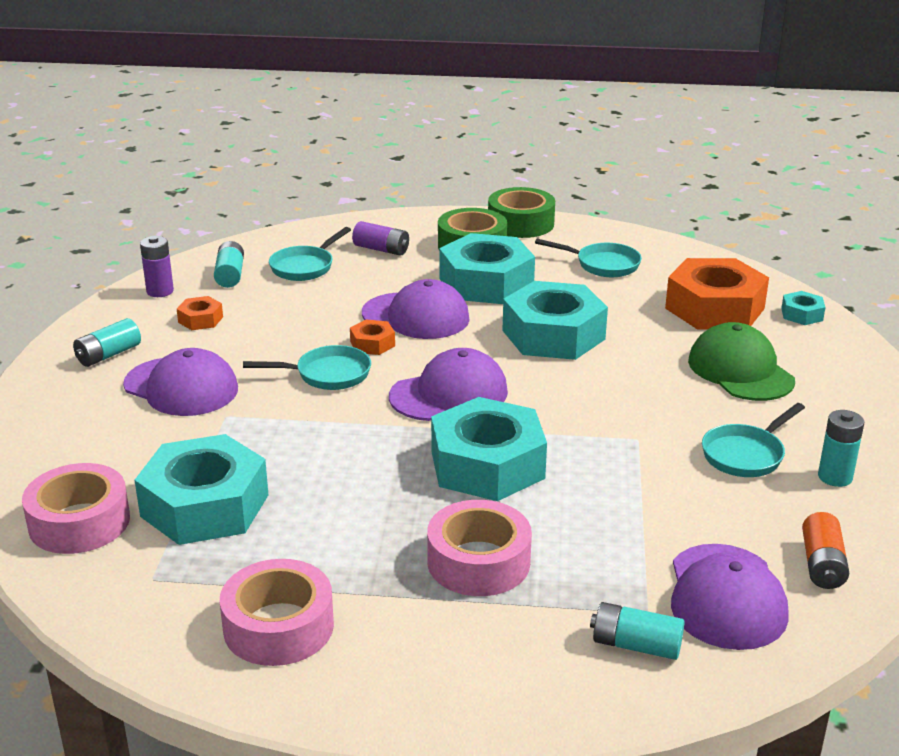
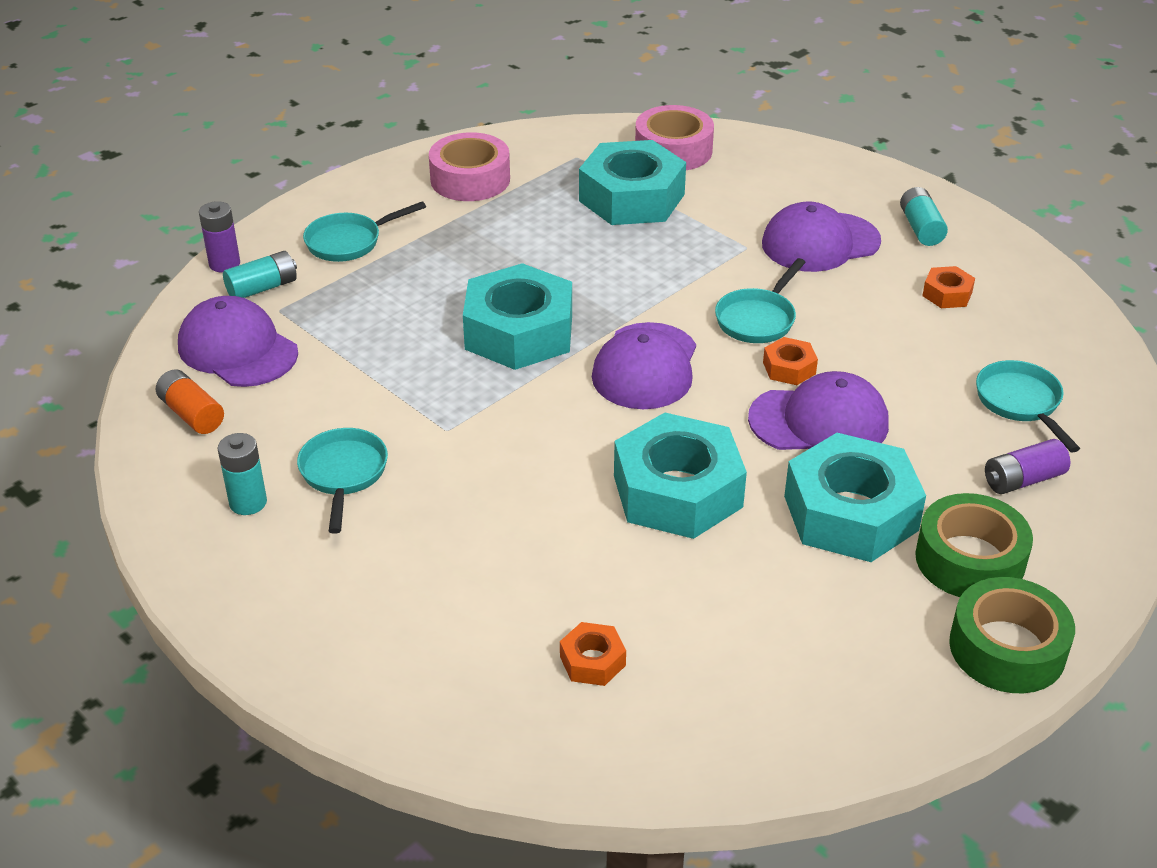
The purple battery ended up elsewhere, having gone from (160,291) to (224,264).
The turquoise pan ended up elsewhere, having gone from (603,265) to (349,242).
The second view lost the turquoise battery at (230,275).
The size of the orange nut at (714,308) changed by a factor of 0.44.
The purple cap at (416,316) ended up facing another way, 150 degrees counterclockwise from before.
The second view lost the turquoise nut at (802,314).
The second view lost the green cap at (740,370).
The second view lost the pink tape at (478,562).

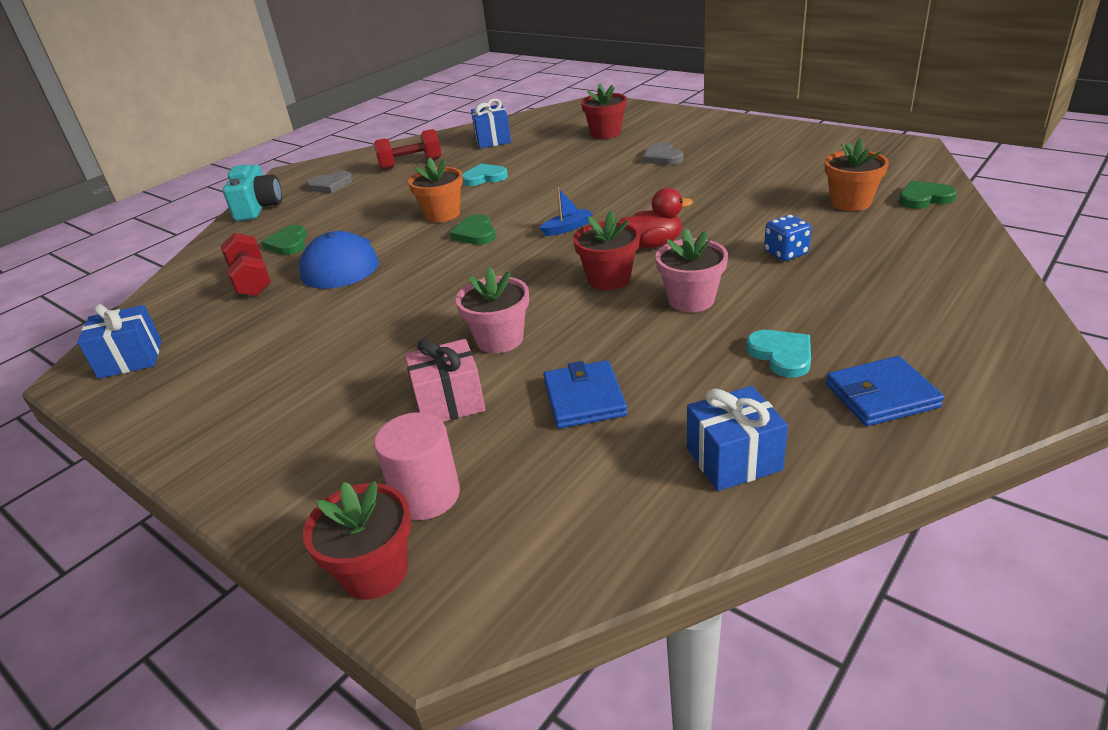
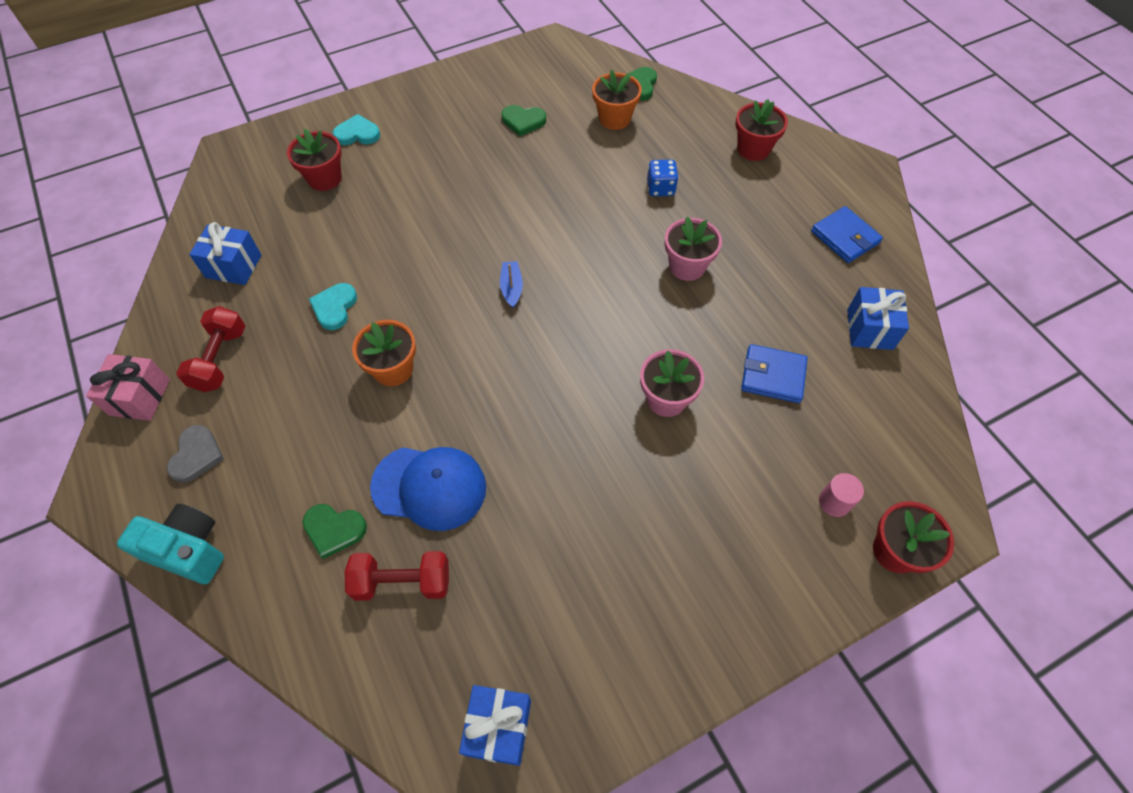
The second view lost the grey heart at (662,157).
The second view lost the red duck at (653,244).
The red flower pot ended up elsewhere, having gone from (609,279) to (753,149).
The green heart ended up elsewhere, having gone from (475,233) to (523,121).
The turquoise heart ended up elsewhere, having gone from (781,355) to (357,134).
The pink gift ended up elsewhere, having gone from (449,402) to (140,397).
The blue wallet at (881,395) ended up facing another way, 45 degrees counterclockwise from before.
The size of the pink cylinder at (426,495) changed by a factor of 0.65.

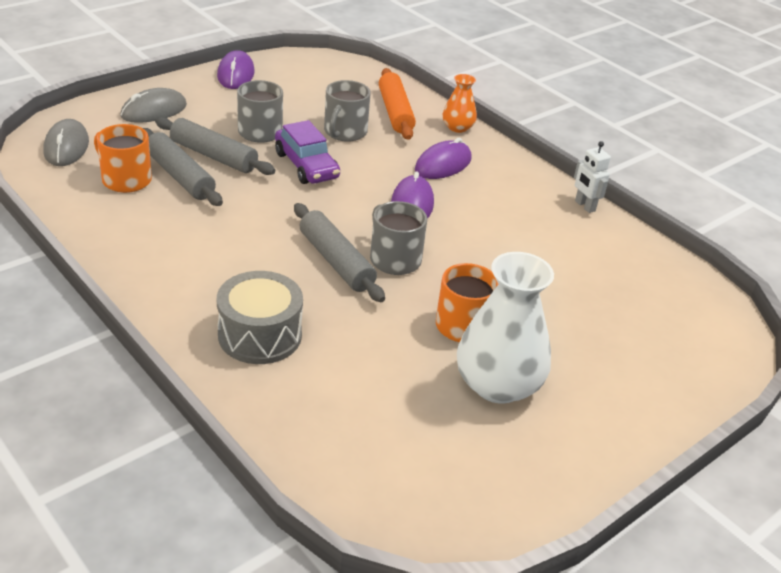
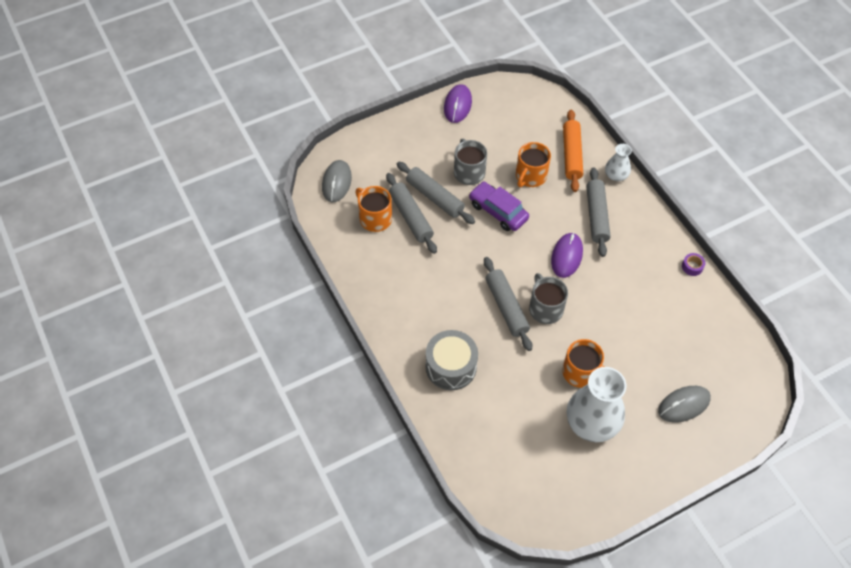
What was the orange vase at (457,127) turned into the white vase at (616,175).
What was the grey mug at (345,132) turned into the orange mug at (530,176).
The grey mouse ended up elsewhere, having gone from (154,111) to (684,405).
The purple car at (306,165) ended up facing another way, 150 degrees clockwise from before.
Where the purple mouse stood at (443,164), the grey rolling pin came to stand at (596,216).
Where the white robot stood at (584,206), the purple tape came to stand at (692,267).

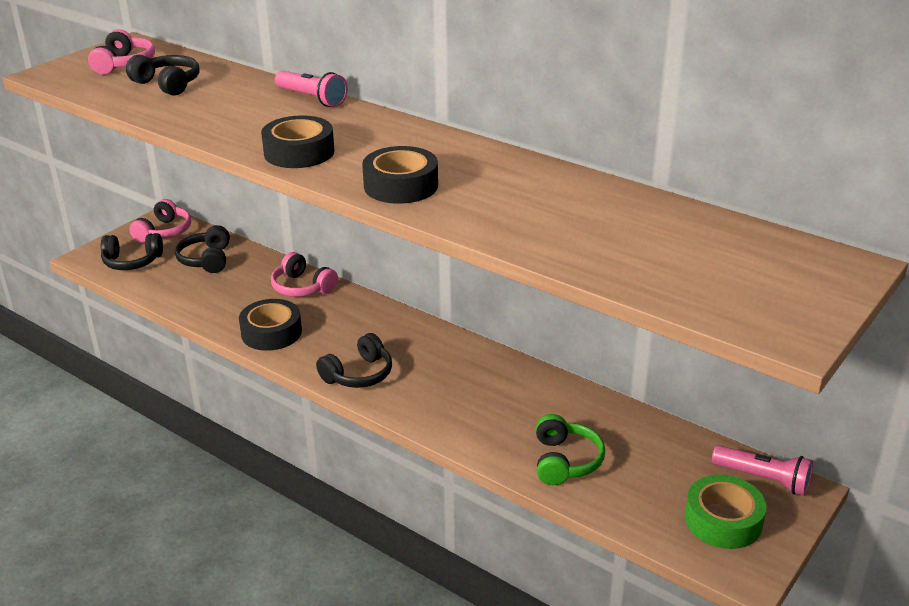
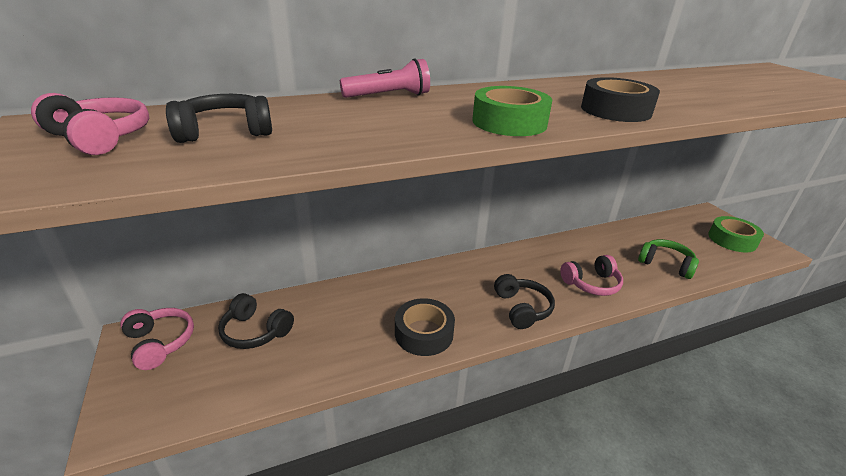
What was the black tape at (299,152) turned into the green tape at (509,122).
The second view lost the black headphones at (132,262).
The pink headphones ended up elsewhere, having gone from (302,287) to (591,284).
The second view lost the pink flashlight at (763,479).

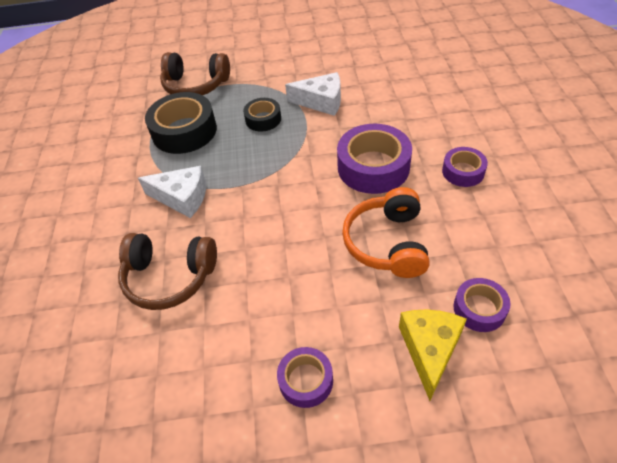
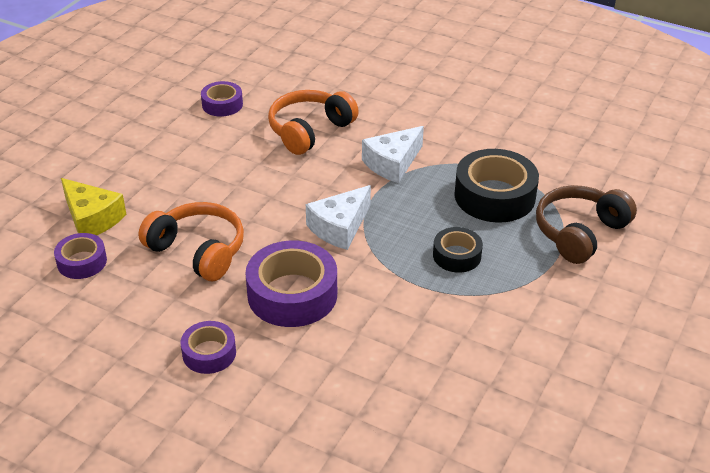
The white cheese ended up elsewhere, having gone from (321,102) to (339,227).
What was the brown headphones at (169,277) turned into the orange headphones at (309,130).
The purple tape ended up elsewhere, having gone from (306,380) to (222,104).

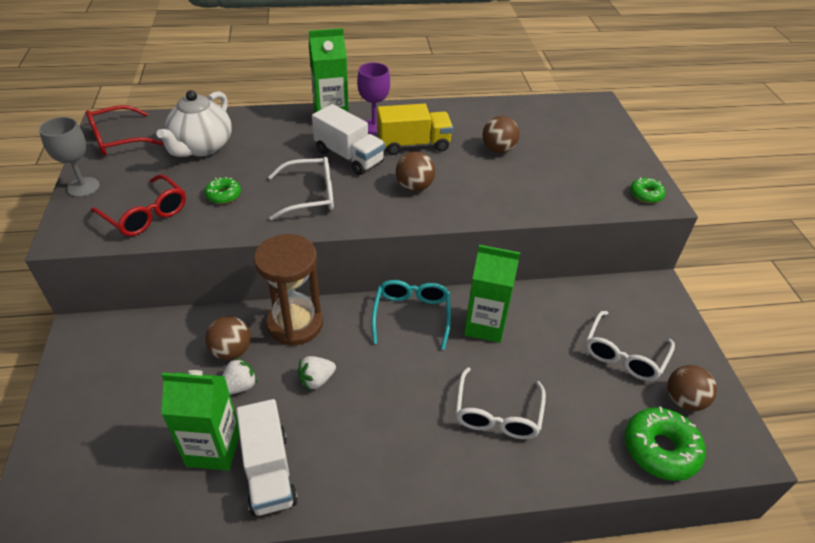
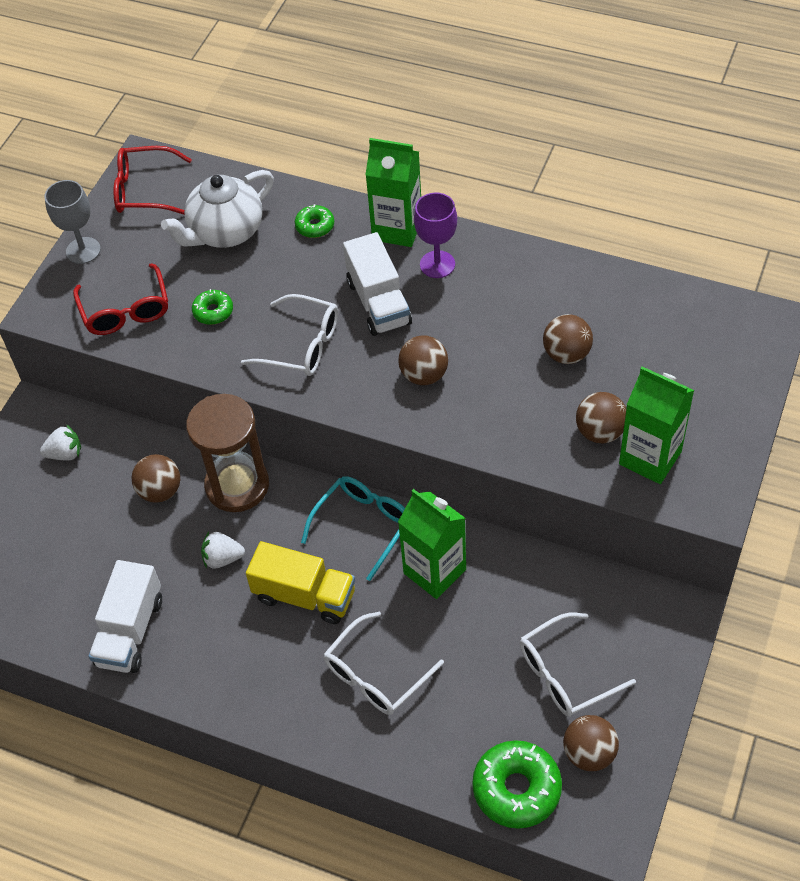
The yellow truck ended up elsewhere, having gone from (413,145) to (304,595).
The green donut ended up elsewhere, having gone from (646,195) to (315,226).
The white strawberry ended up elsewhere, having gone from (239,386) to (65,454).
The green carton ended up elsewhere, having gone from (214,448) to (650,458).
The second view gained the brown ball at (600,432).

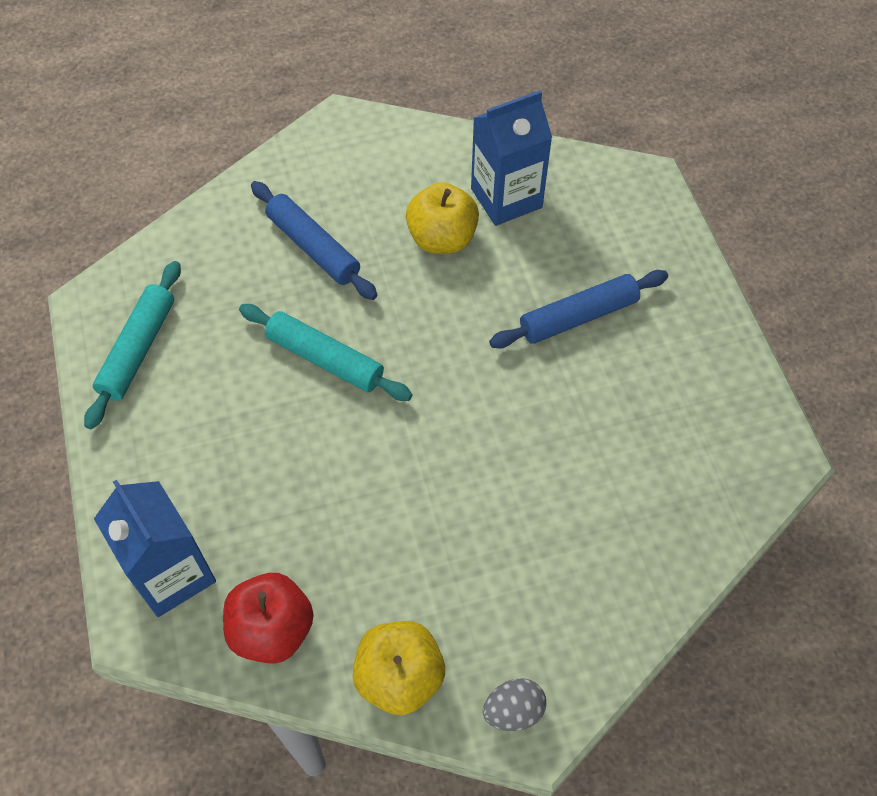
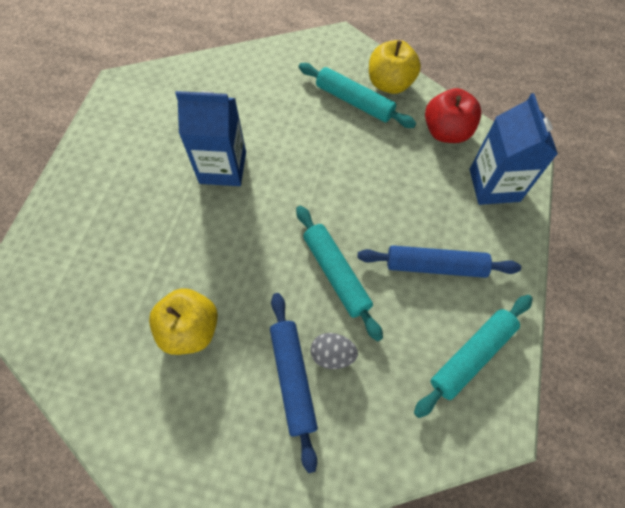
The blue carton ended up elsewhere, having gone from (506,198) to (223,167).
The blue rolling pin ended up elsewhere, having gone from (578,317) to (435,266).
The grey egg ended up elsewhere, having gone from (513,711) to (332,355).
The second view gained the turquoise rolling pin at (354,101).

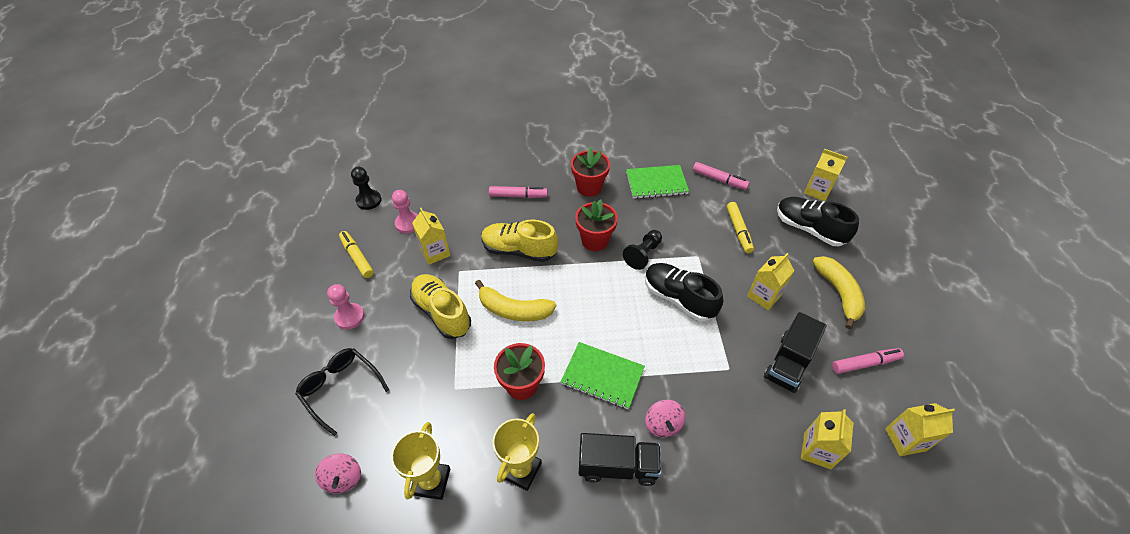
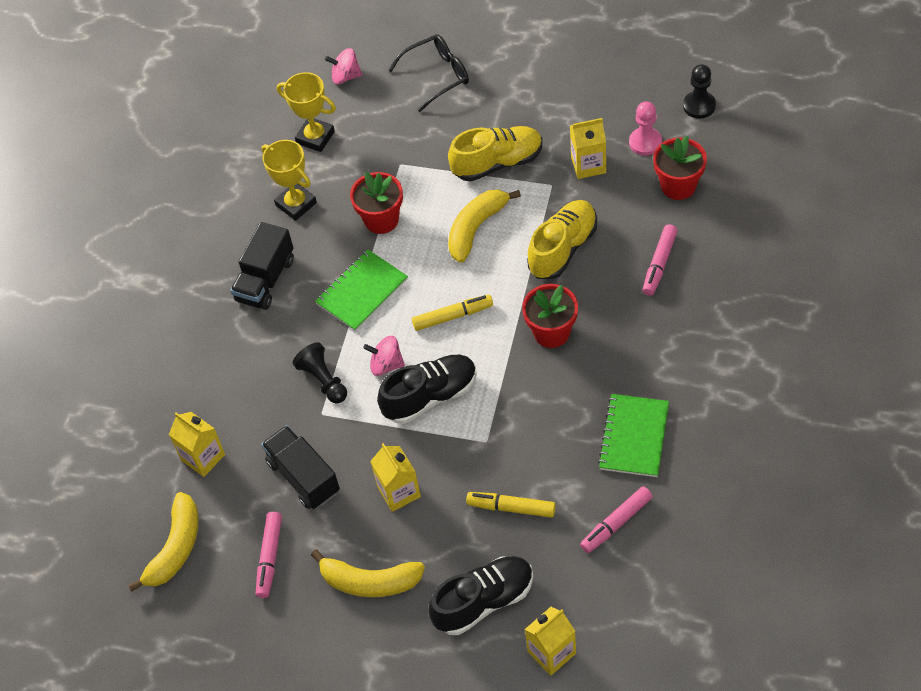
The red flower pot ended up elsewhere, having gone from (589,187) to (678,186).
The black pawn ended up elsewhere, having gone from (643,254) to (323,380).
The yellow marker ended up elsewhere, having gone from (357,257) to (452,316).
The second view lost the pink pawn at (349,317).
The pink spinning top ended up elsewhere, having gone from (663,424) to (386,364).
Where the yellow carton stood at (905,439), the yellow banana came to stand at (175,548).

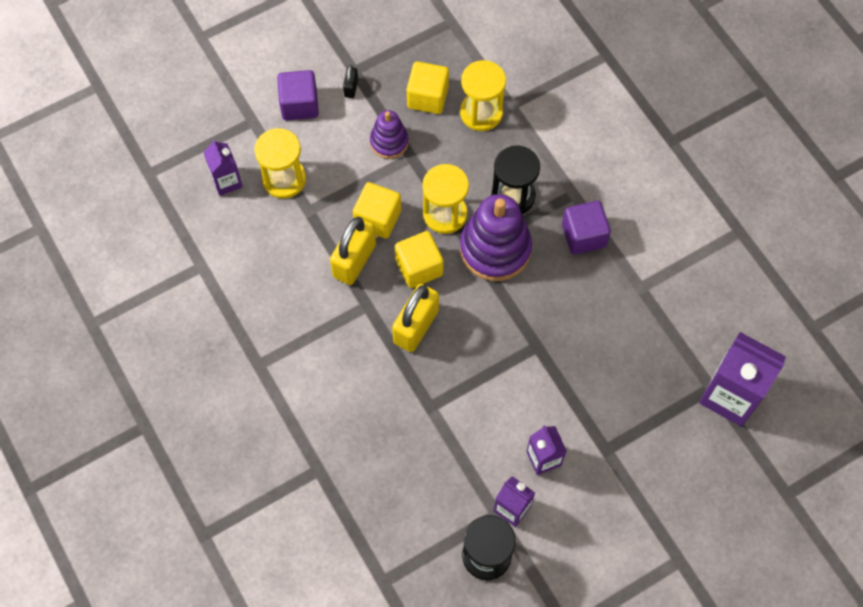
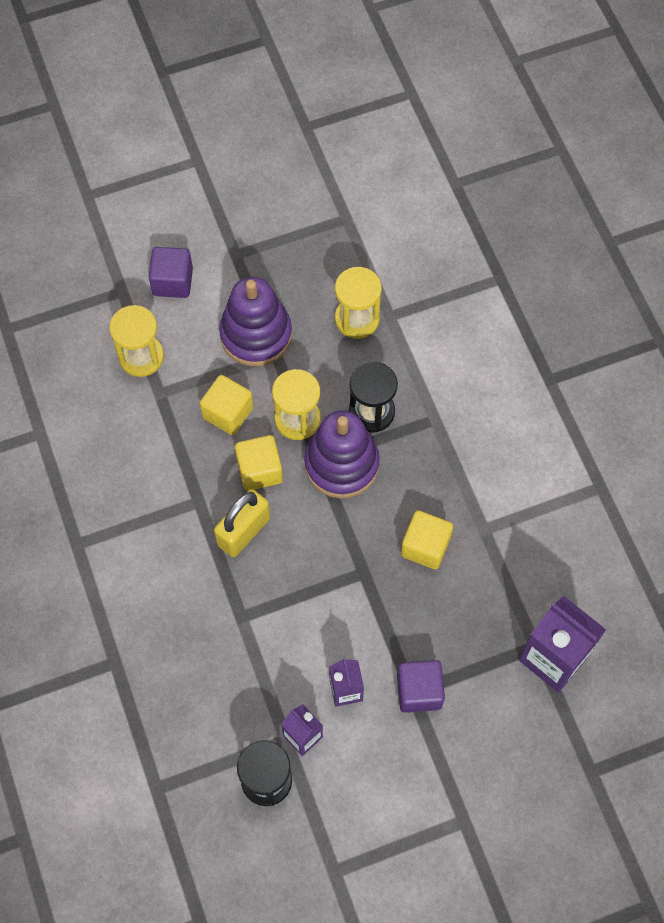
The yellow cube ended up elsewhere, having gone from (427,97) to (425,546).
The second view lost the black padlock at (351,88).
The size of the purple stacking toy at (389,142) changed by a factor of 1.79.
The second view lost the purple carton at (227,181).
The purple cube ended up elsewhere, having gone from (583,235) to (419,691).
The second view lost the yellow padlock at (354,260).

